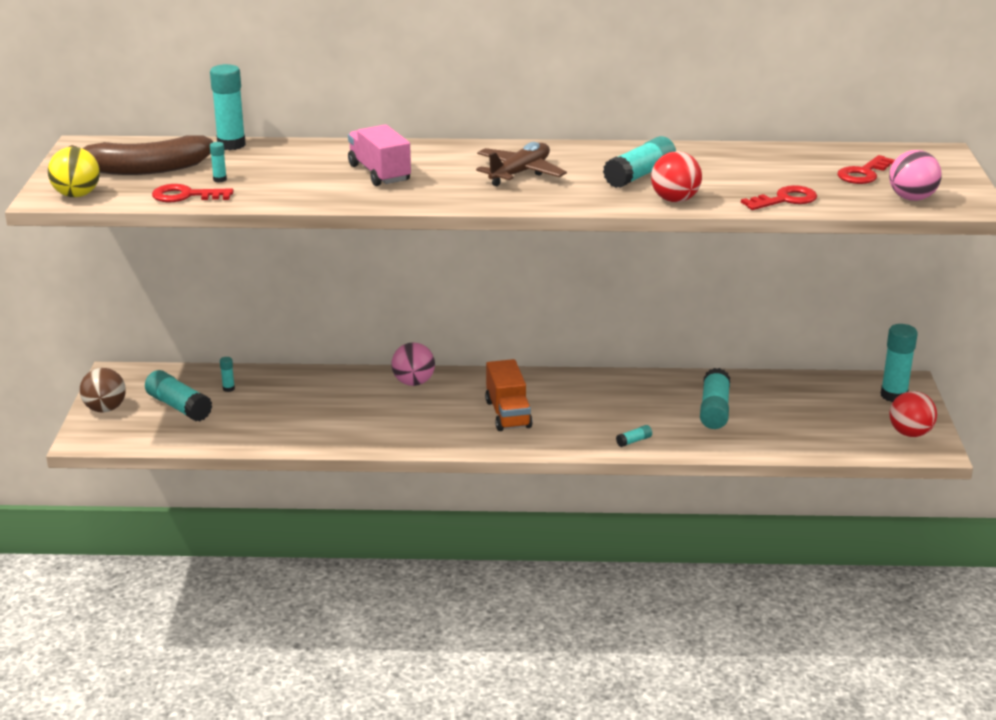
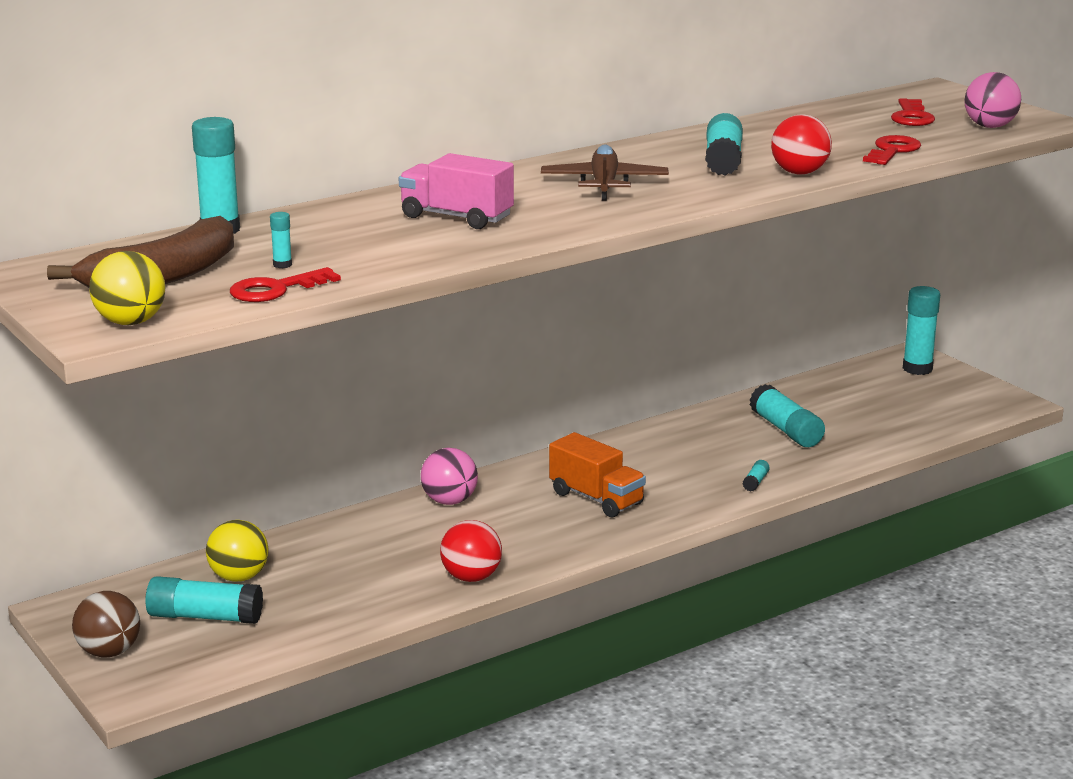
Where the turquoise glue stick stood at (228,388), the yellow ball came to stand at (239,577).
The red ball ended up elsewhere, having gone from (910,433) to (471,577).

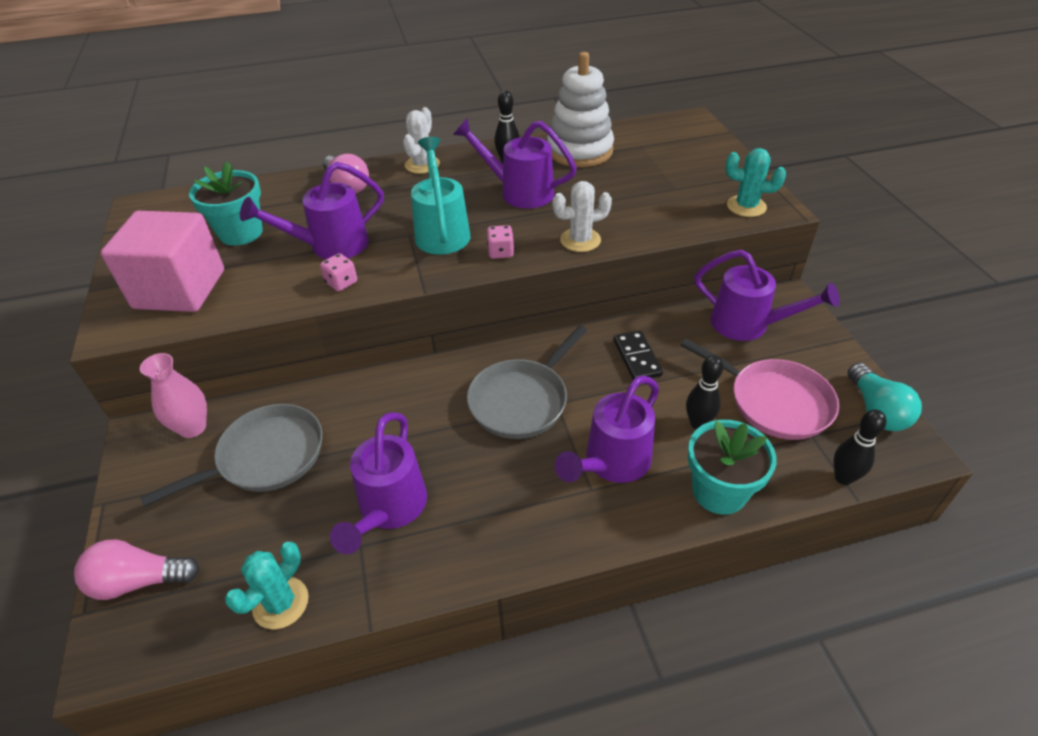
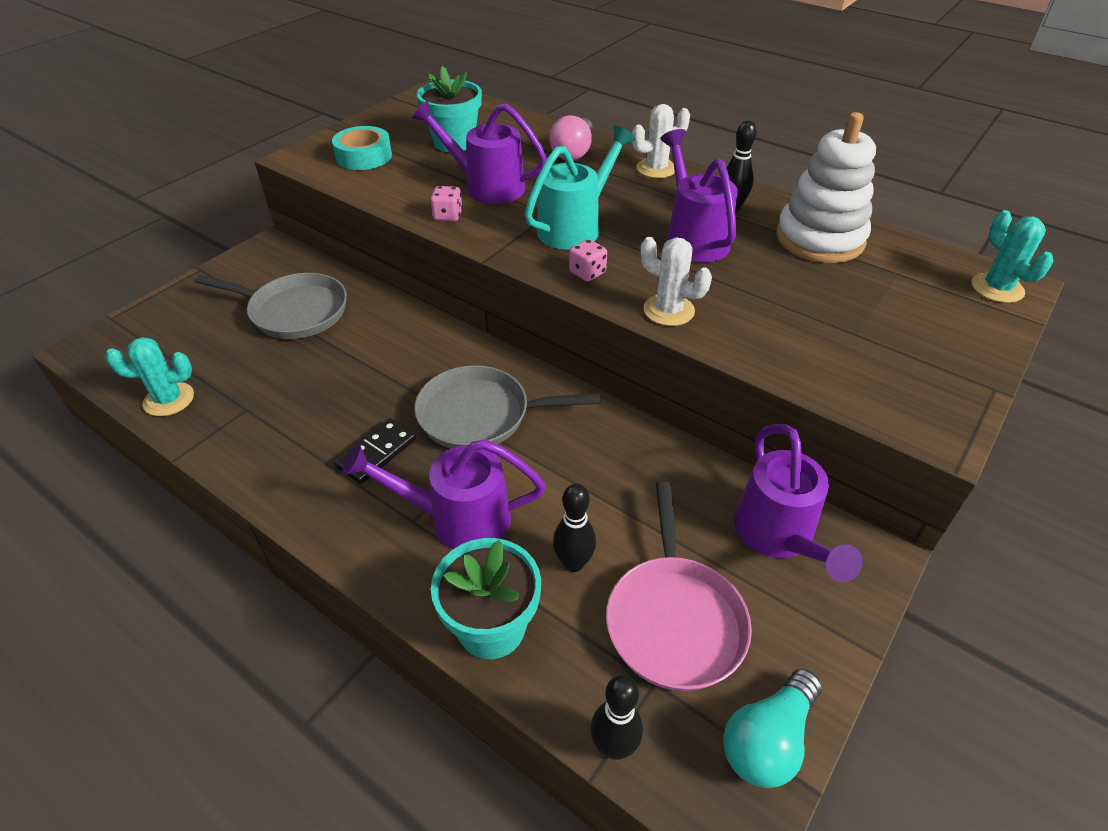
The turquoise cactus ended up elsewhere, having gone from (746,206) to (997,288).
Where the pink cube stood at (180,289), the turquoise tape came to stand at (364,156).
The black domino ended up elsewhere, having gone from (636,358) to (376,453).
The second view lost the pink vase at (192,427).
The second view lost the purple watering can at (389,509).
The second view lost the pink light bulb at (139,581).

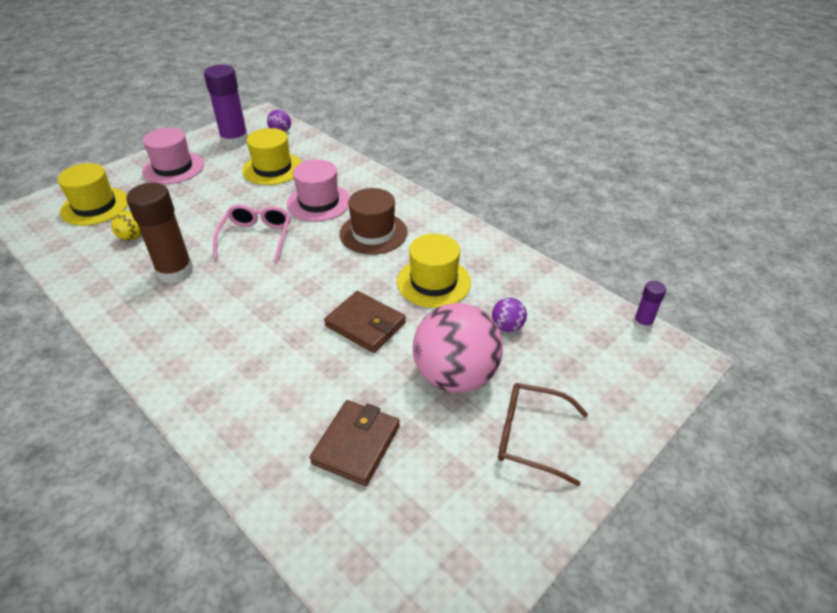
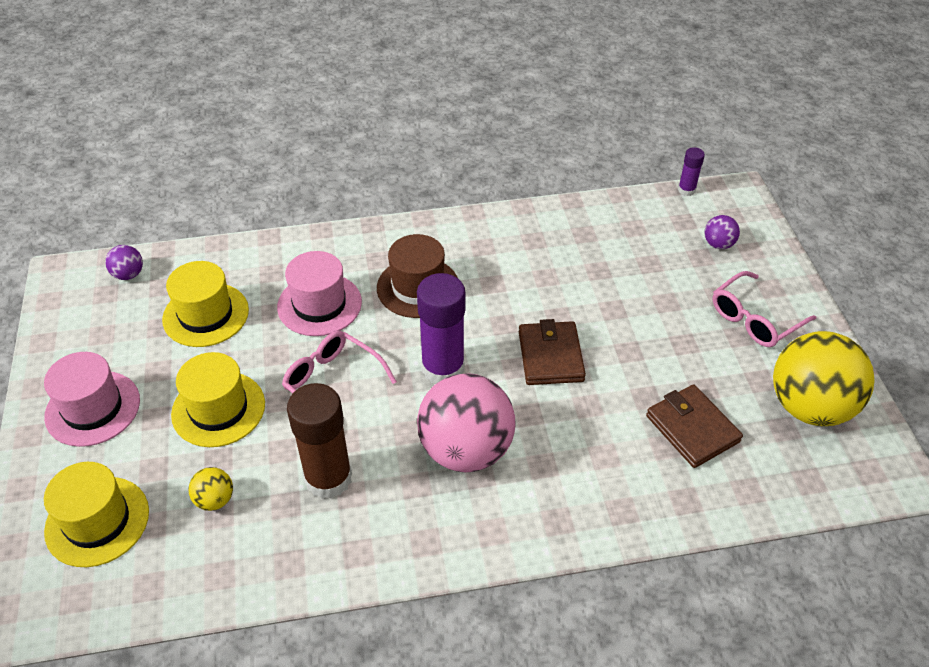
The purple glue stick ended up elsewhere, having gone from (235,140) to (443,368).
The yellow hat ended up elsewhere, having gone from (433,282) to (218,409).
The brown wallet at (365,324) ended up facing another way, 75 degrees counterclockwise from before.
The purple ball ended up elsewhere, having gone from (507,326) to (718,244).
The pink ball ended up elsewhere, having gone from (455,376) to (466,450).
What was the brown glasses at (530,437) turned into the pink glasses at (754,319).
The second view gained the yellow ball at (809,406).

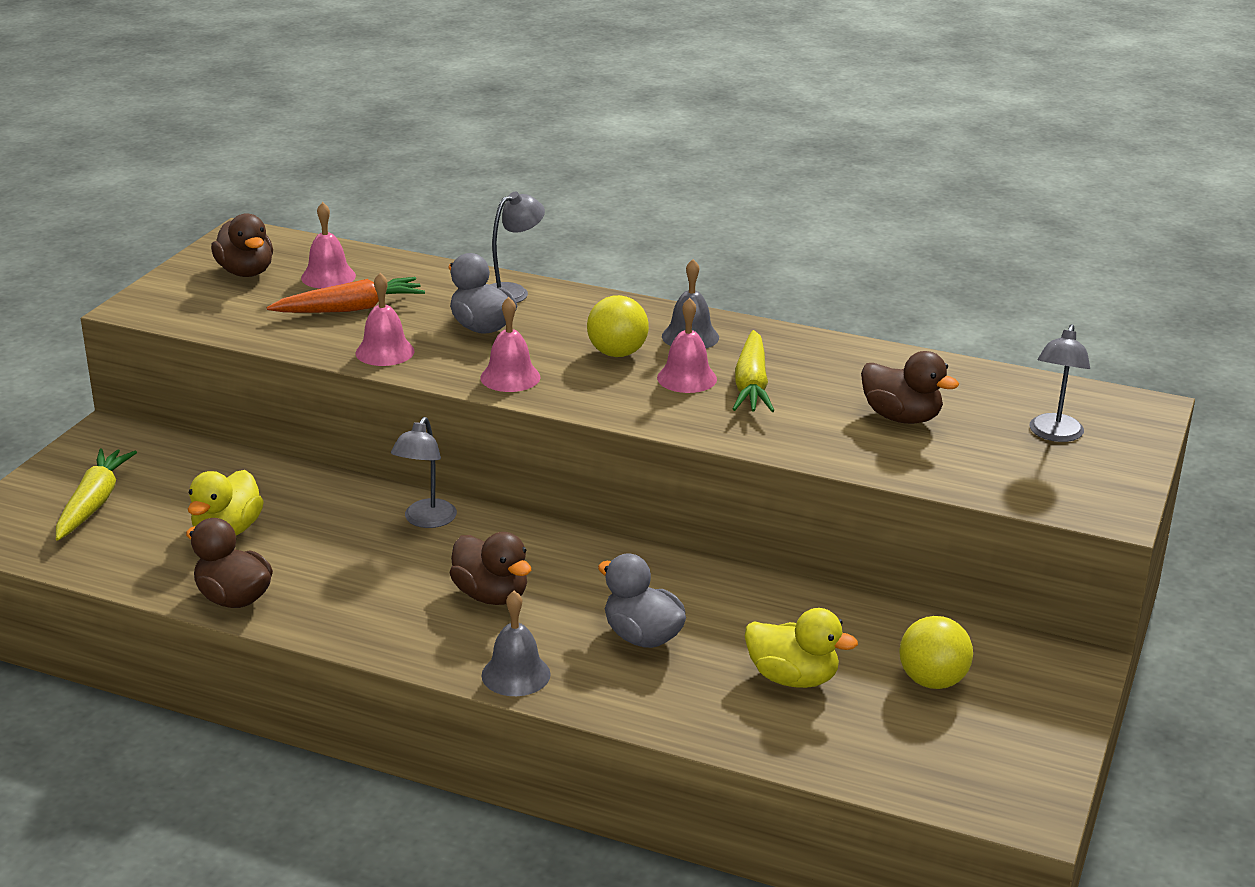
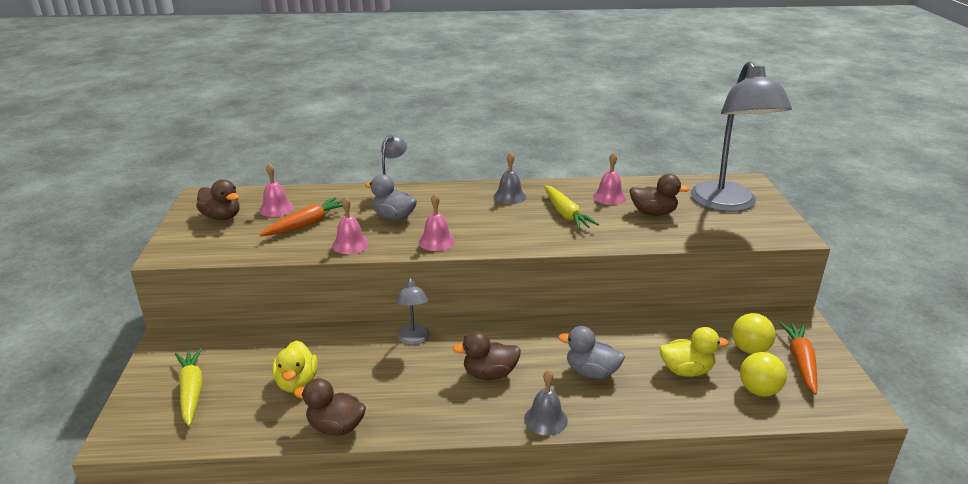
The yellow ball ended up elsewhere, having gone from (617,353) to (758,390).
The pink bell ended up elsewhere, having gone from (687,378) to (609,197).
The size of the grey lamp at (1054,434) changed by a factor of 2.26.
The brown duck at (491,595) ended up facing another way, 150 degrees clockwise from before.
The second view gained the orange carrot at (800,362).

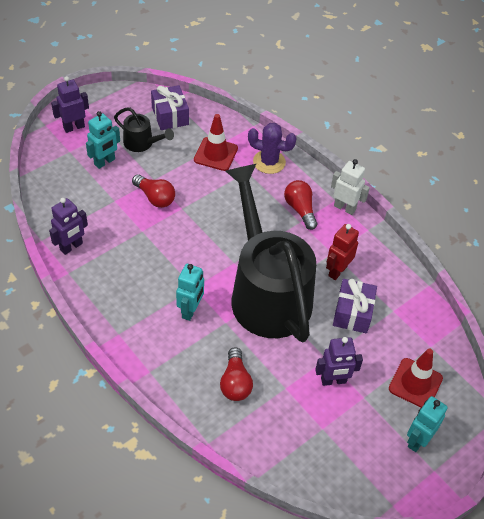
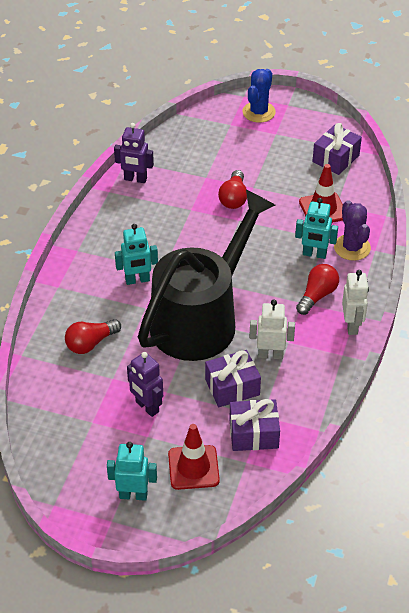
Where the purple robot stood at (74,127), the blue cactus came to stand at (259,112).
The second view lost the black watering can at (142,143).
The turquoise robot ended up elsewhere, having gone from (105,162) to (314,254).
What was the red robot at (337,271) turned into the white robot at (270,355).
The second view gained the purple gift at (253,434).

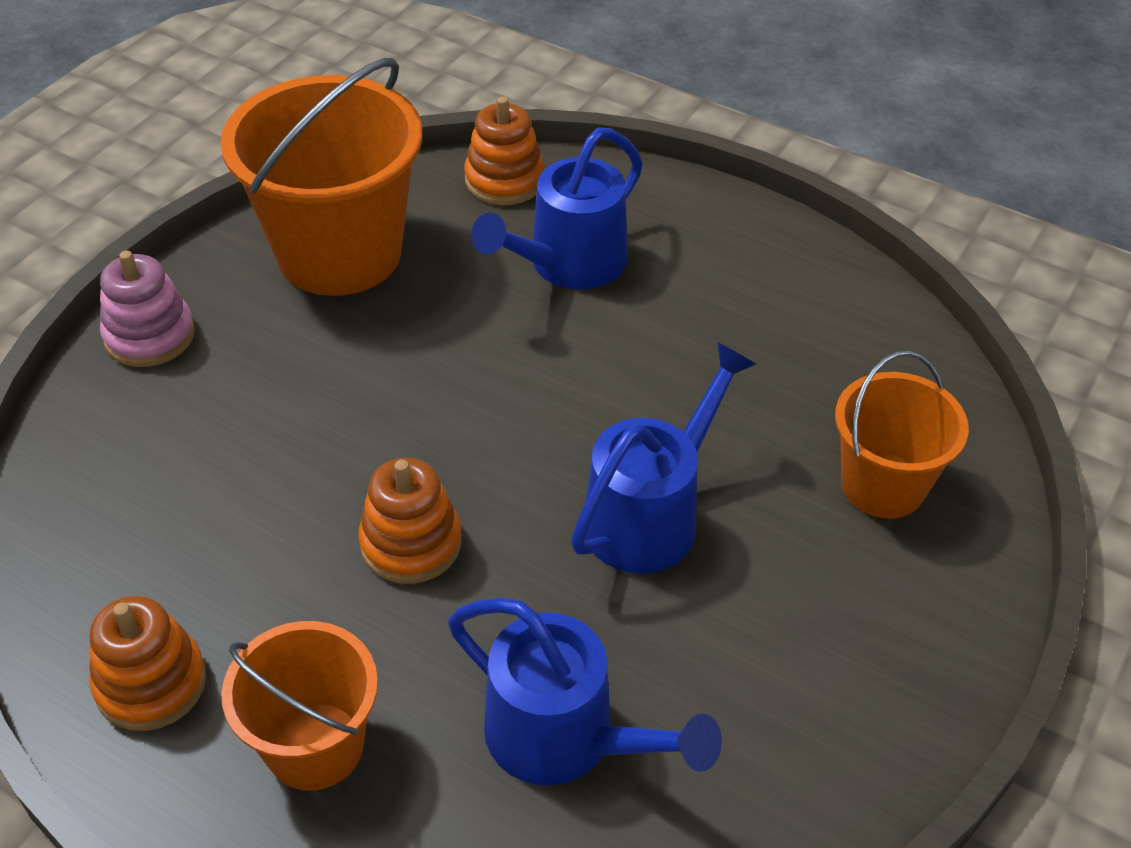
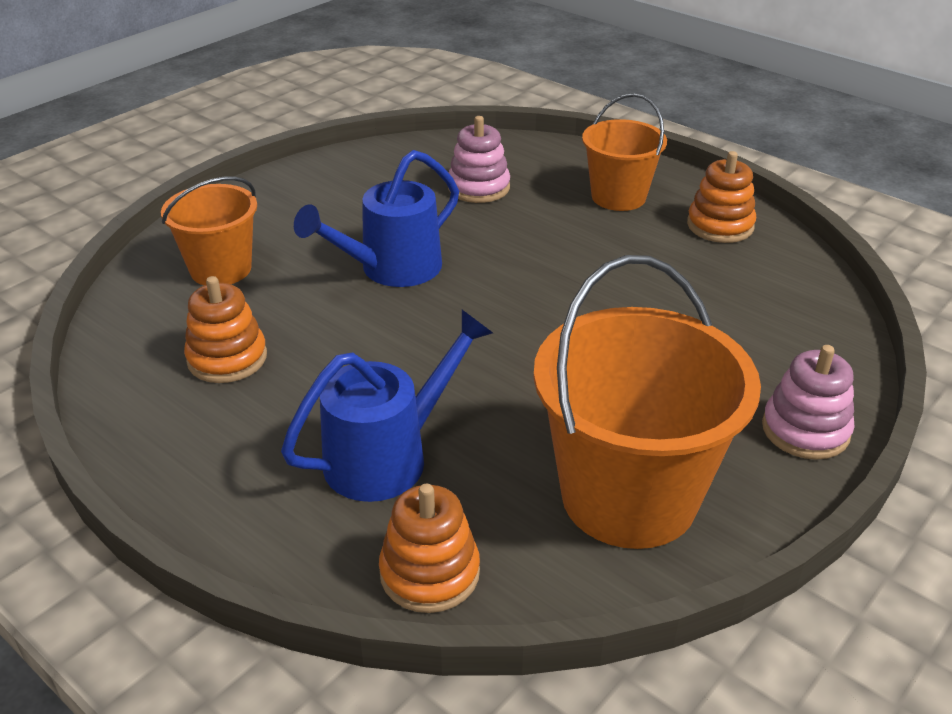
The orange stacking toy ended up elsewhere, having gone from (411,543) to (227,358).
Where the blue watering can stood at (567,739), the pink stacking toy came to stand at (478,187).

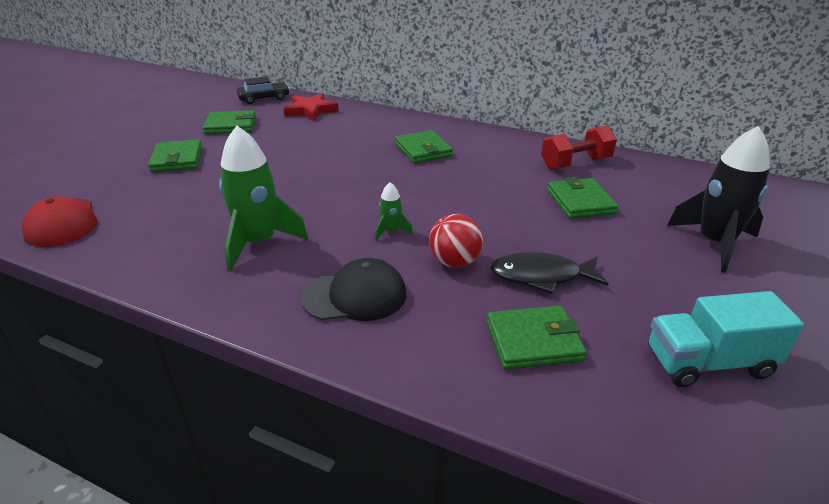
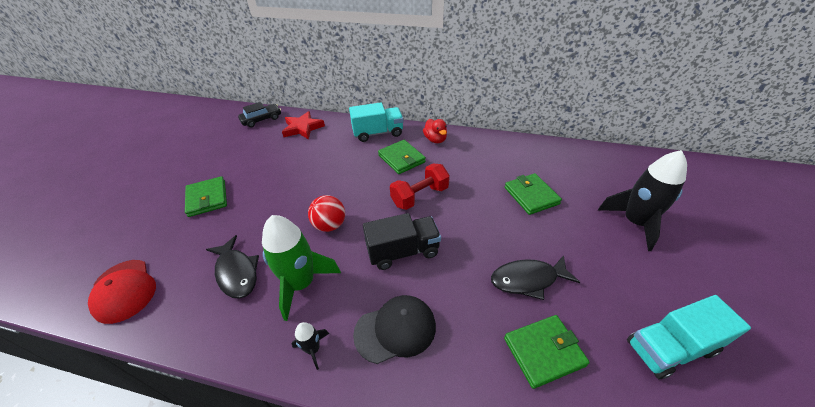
The second view lost the green wallet at (231,126).
The red dumbbell ended up elsewhere, having gone from (576,163) to (420,196).
Where the green rocket stood at (391,231), the black truck came to stand at (403,251).
The red ball ended up elsewhere, having gone from (454,262) to (330,225).
The second view gained the turquoise truck at (378,133).
The second view gained the red duck at (435,139).
The second view gained the black fish at (237,272).
The second view gained the black rocket at (313,349).

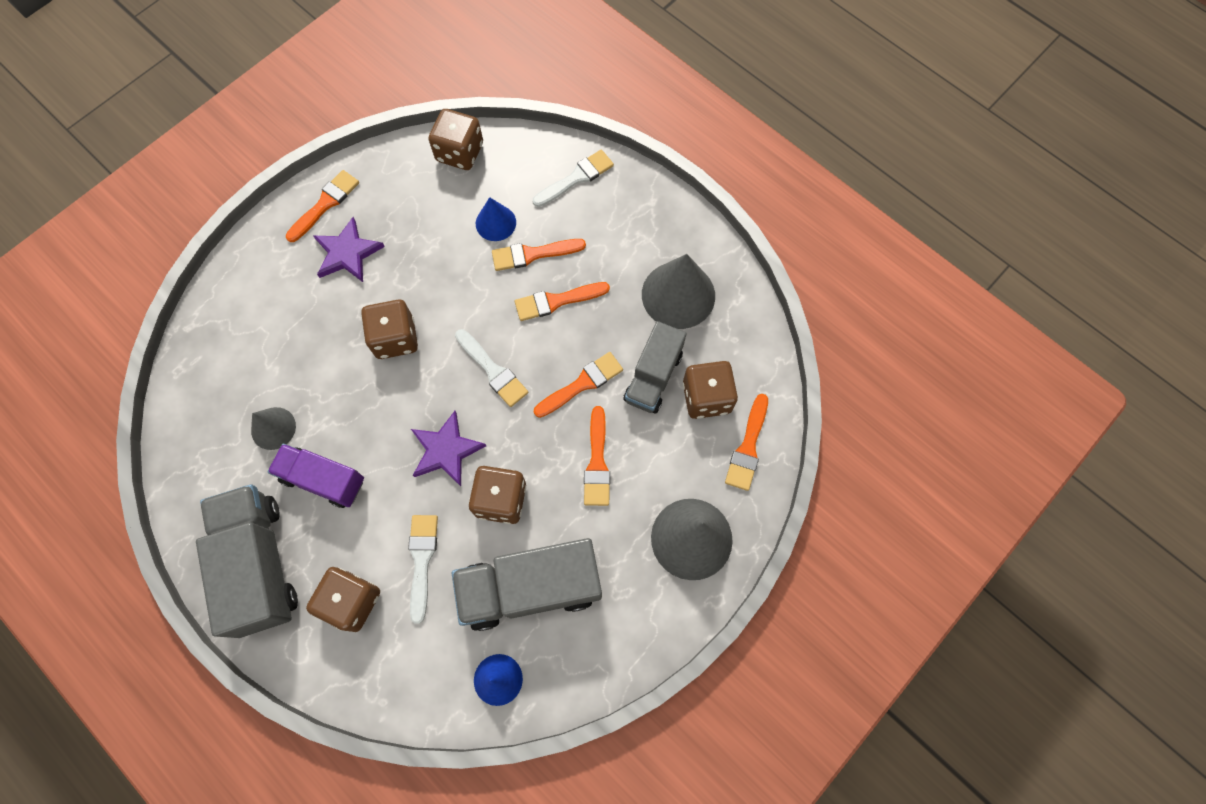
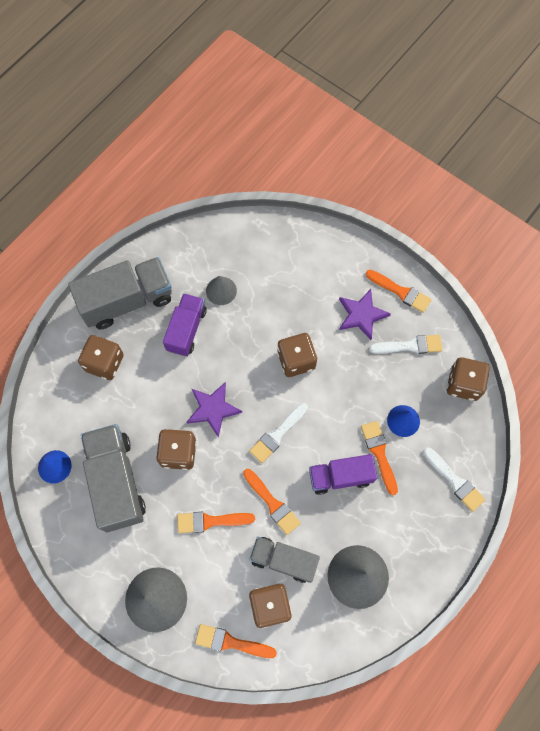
Where the orange brush stood at (556,301), the purple truck came to stand at (340,476).
The white brush ended up elsewhere, having gone from (422,561) to (410,346).

